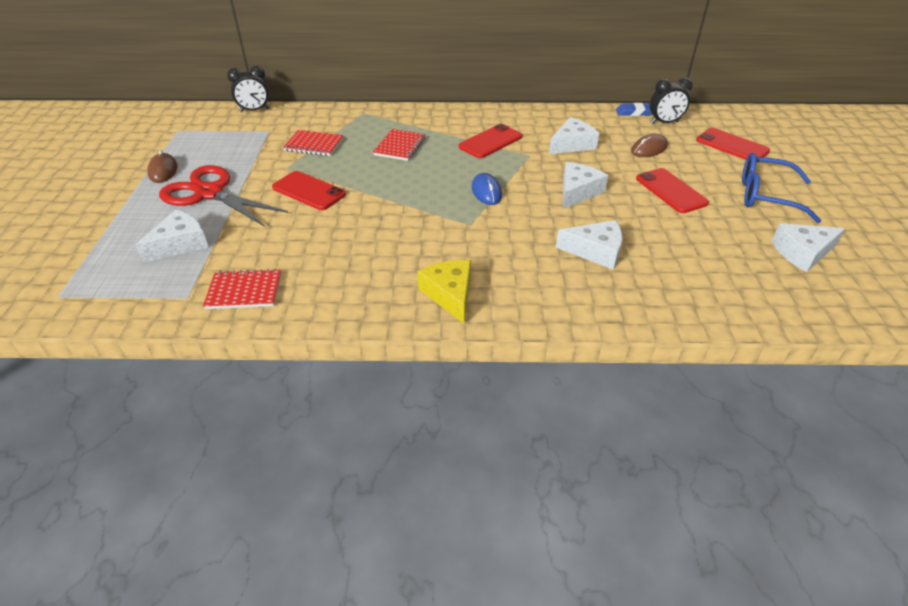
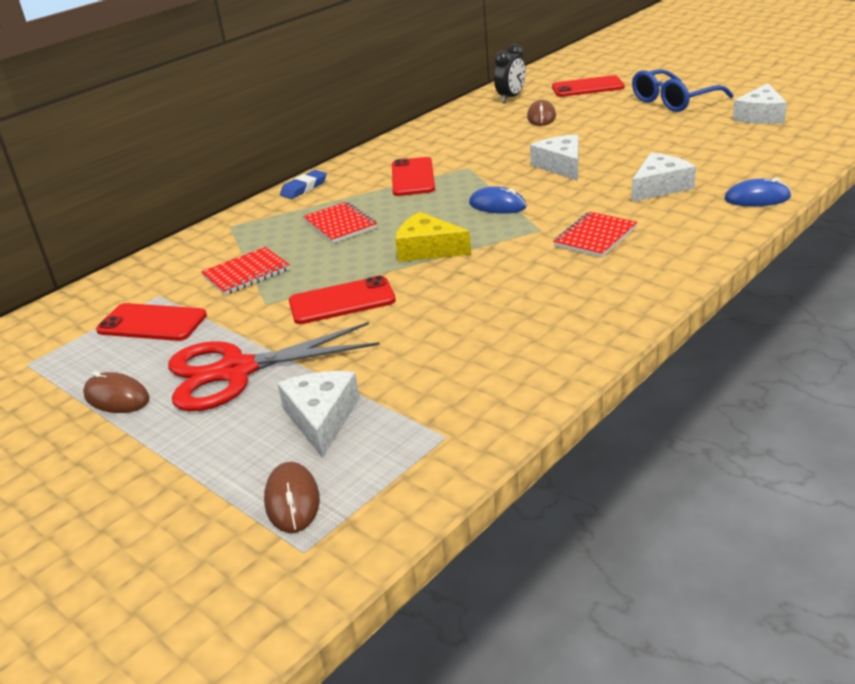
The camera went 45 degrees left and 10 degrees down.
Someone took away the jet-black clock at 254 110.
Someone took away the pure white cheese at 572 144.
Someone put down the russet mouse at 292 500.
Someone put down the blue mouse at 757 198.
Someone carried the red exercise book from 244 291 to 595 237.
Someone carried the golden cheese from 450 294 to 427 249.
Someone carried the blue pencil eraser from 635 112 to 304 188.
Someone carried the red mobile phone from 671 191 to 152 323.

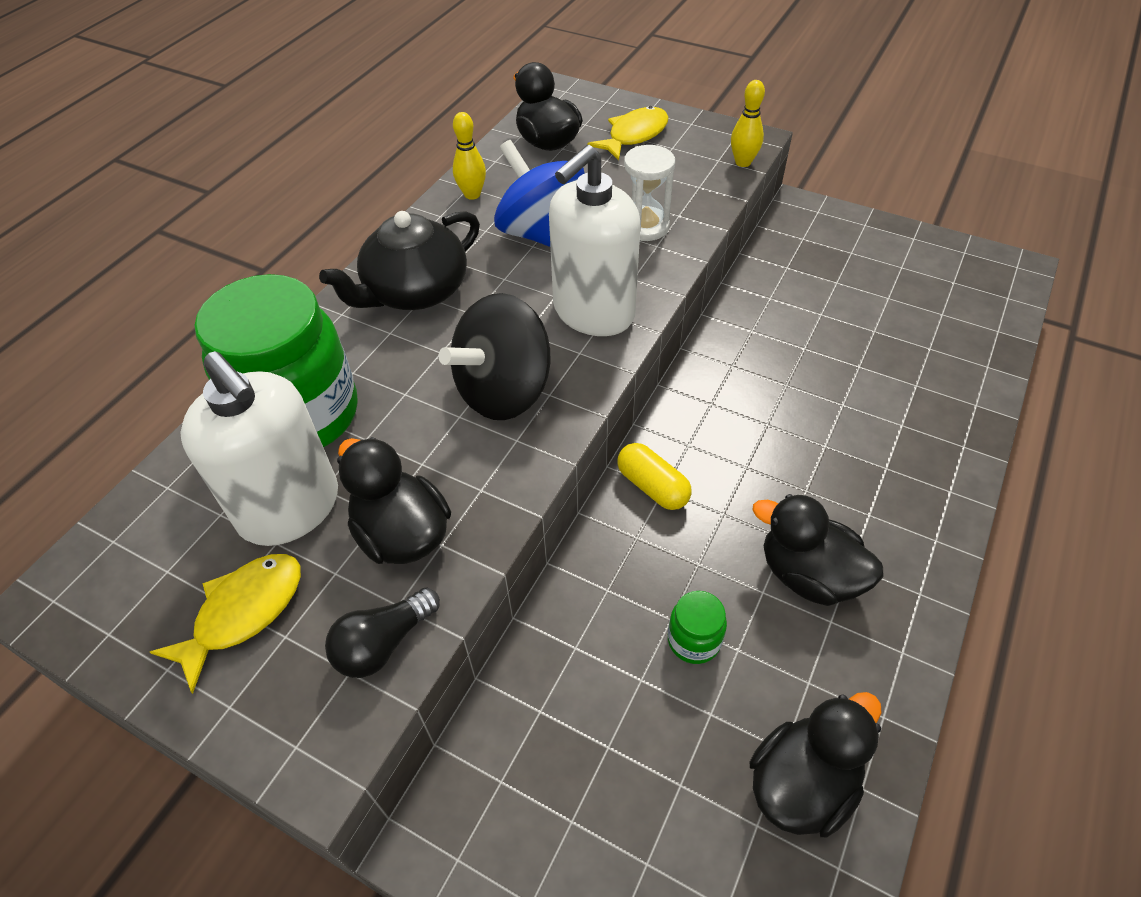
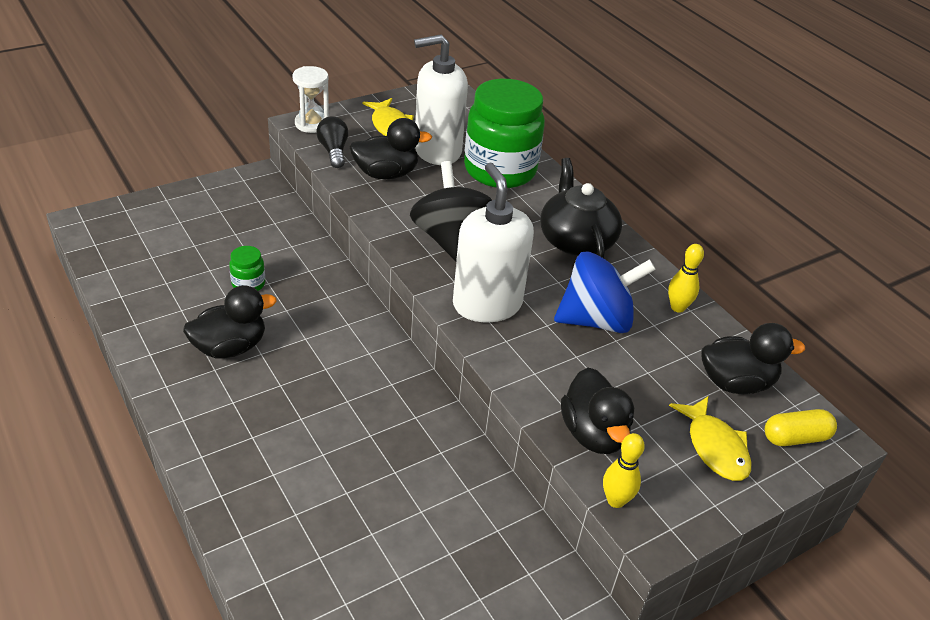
The camera went 115 degrees right and 10 degrees down.
Someone carried the golden pill shape from 652 486 to 795 438.
Someone carried the pure white sand timer from 645 226 to 312 124.
Someone carried the jet-black rubber duck from 802 783 to 593 434.

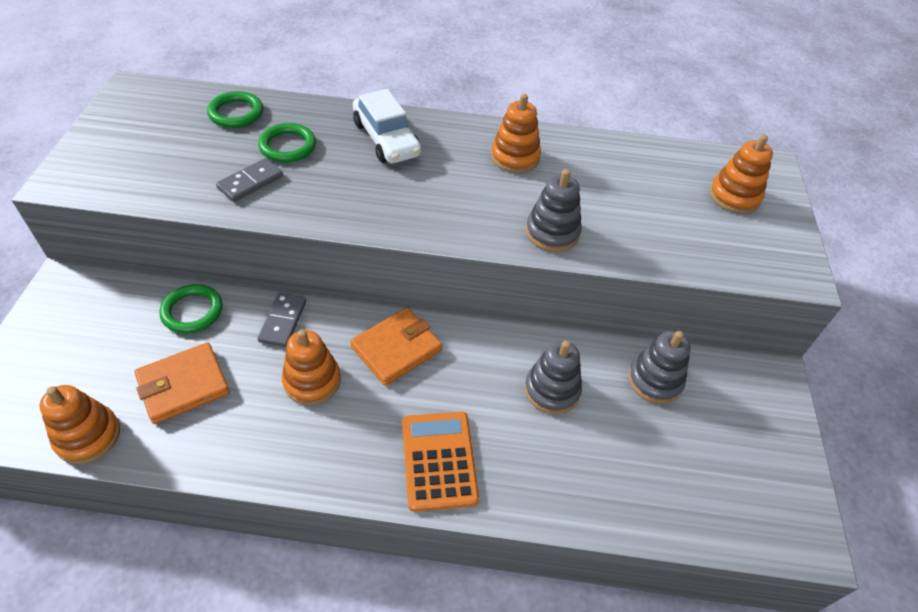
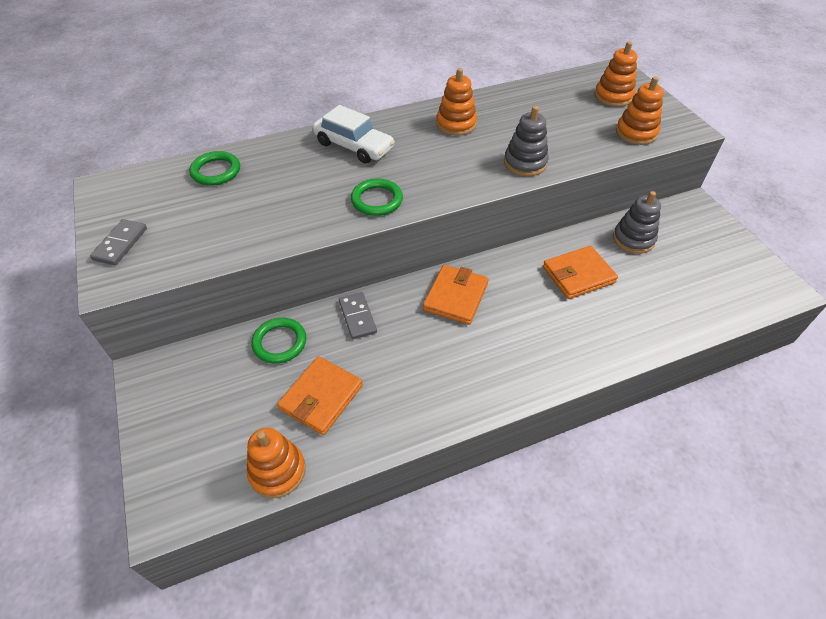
The camera went 25 degrees left and 0 degrees up.
Someone took away the orange-coloured adding machine at 439 460.
Someone carried the grey domino from 250 182 to 120 244.
Someone carried the leaf-green hoop from 288 146 to 377 200.
Someone carried the orange-coloured stacking toy from 312 381 to 636 133.
Someone swapped the grey stacking toy at 552 390 for the orange-coloured wallet at 578 275.

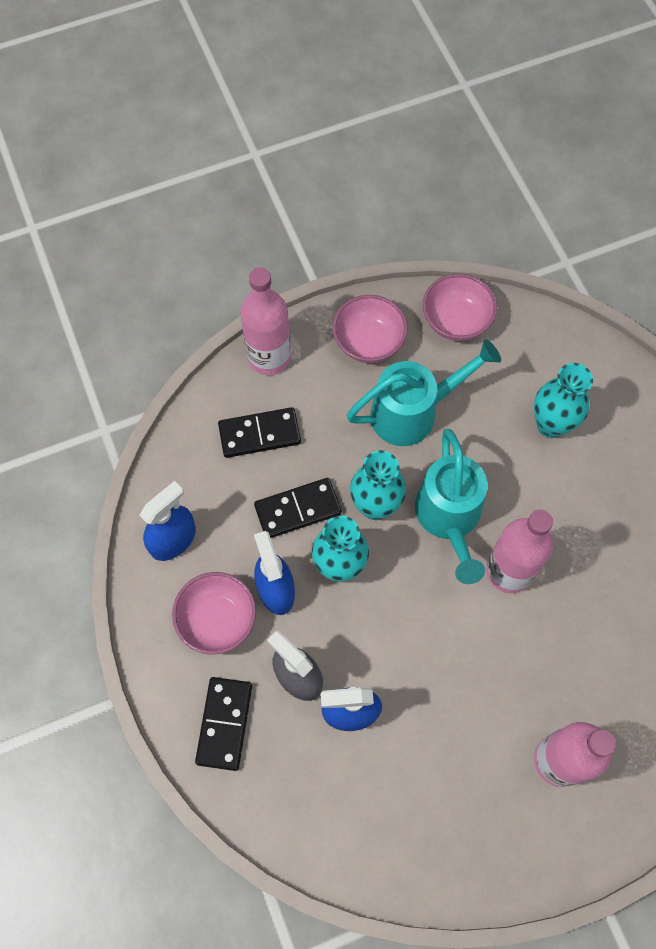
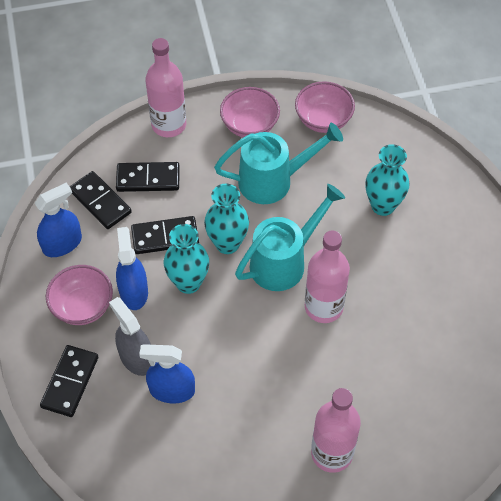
The camera went 10 degrees right and 10 degrees down.
Someone put down the jet-black domino at 100 202.
Someone rotated the turquoise sprinkling can at 449 518 by 135 degrees counterclockwise.

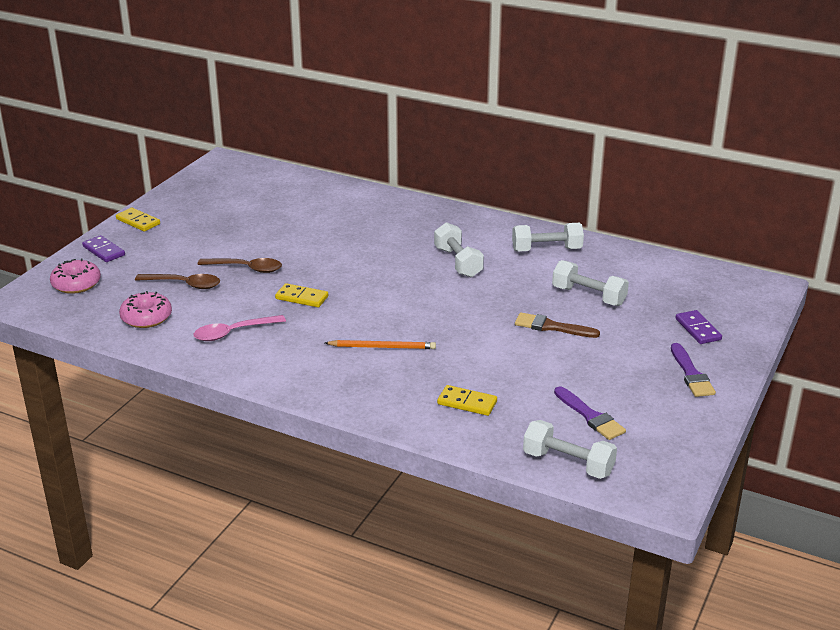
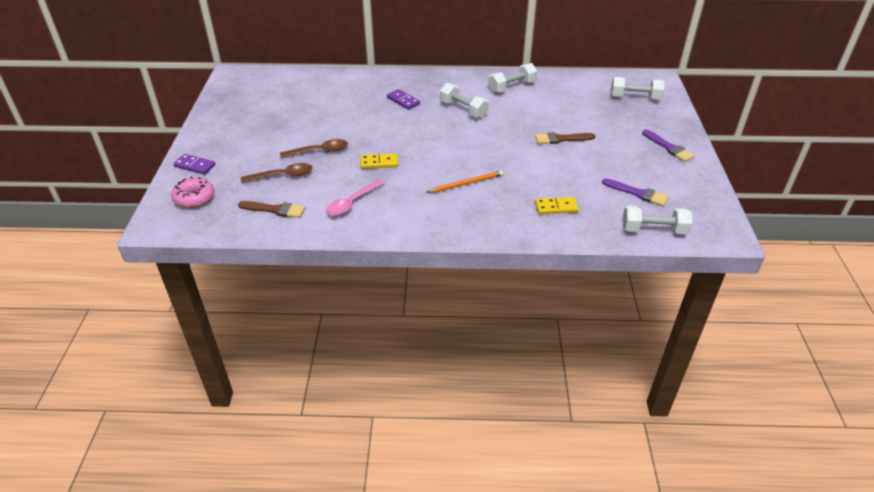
The camera went 25 degrees left and 10 degrees up.
Someone took away the golden domino at 138 221.
Someone carried the pure white dumbbell from 588 296 to 635 97.
Someone carried the purple domino from 698 329 to 403 101.
Someone swapped the rose-pink doughnut at 146 318 for the russet paintbrush at 275 210.

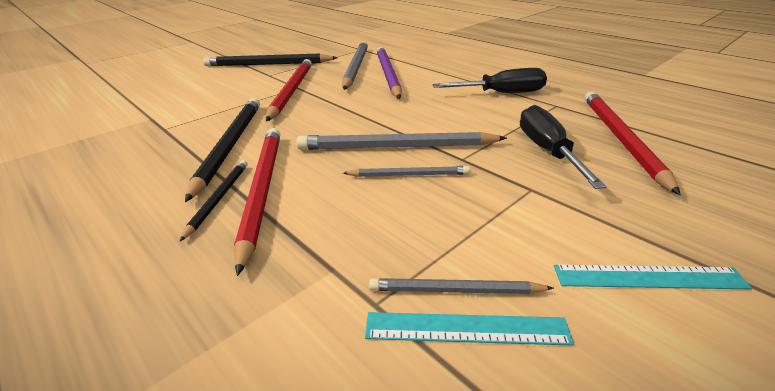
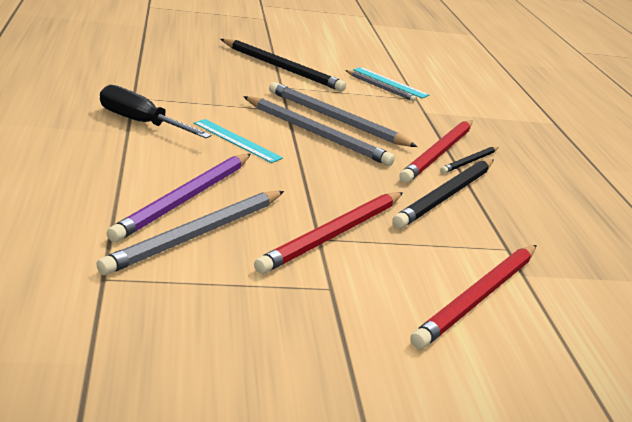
The camera went 150 degrees left and 5 degrees down.
Someone took away the jet-black flat screwdriver at 548 151.
Someone carried the jet-black lead pencil from 268 64 to 282 68.
Someone carried the turquoise straightedge from 648 277 to 237 140.
Someone carried the red lead pencil from 620 139 to 478 297.
Someone scaled the grey lead pencil at 409 175 by 1.83.

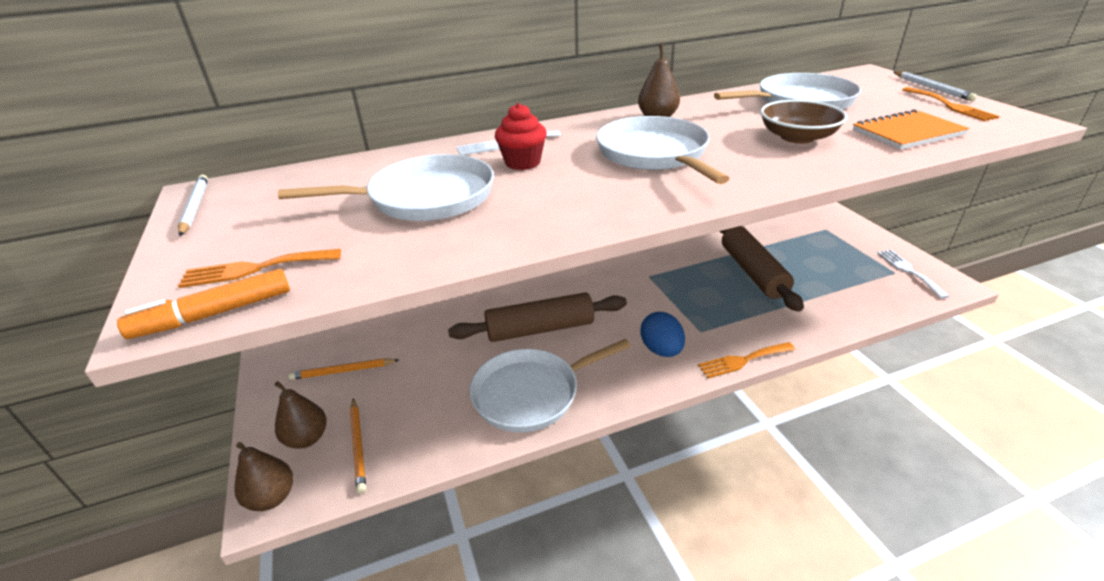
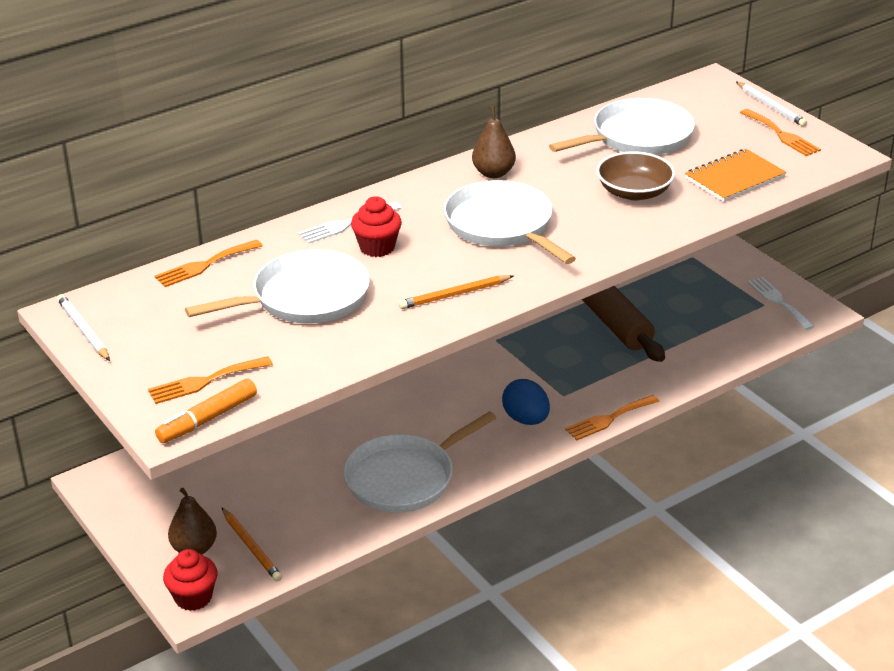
The camera went 15 degrees left and 0 degrees up.
Someone took away the russet rolling pin at 540 329.
Someone put down the orange-coloured fork at 204 265.
Someone carried the orange-coloured lead pencil from 343 371 to 454 295.
Someone swapped the russet pear fruit at 272 497 for the red cupcake at 193 597.

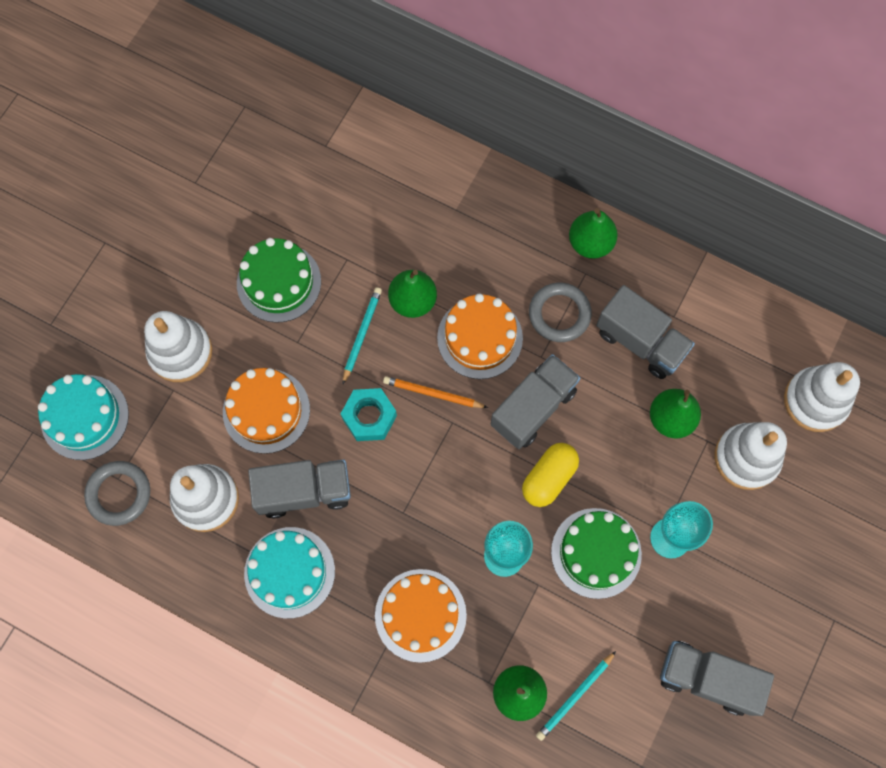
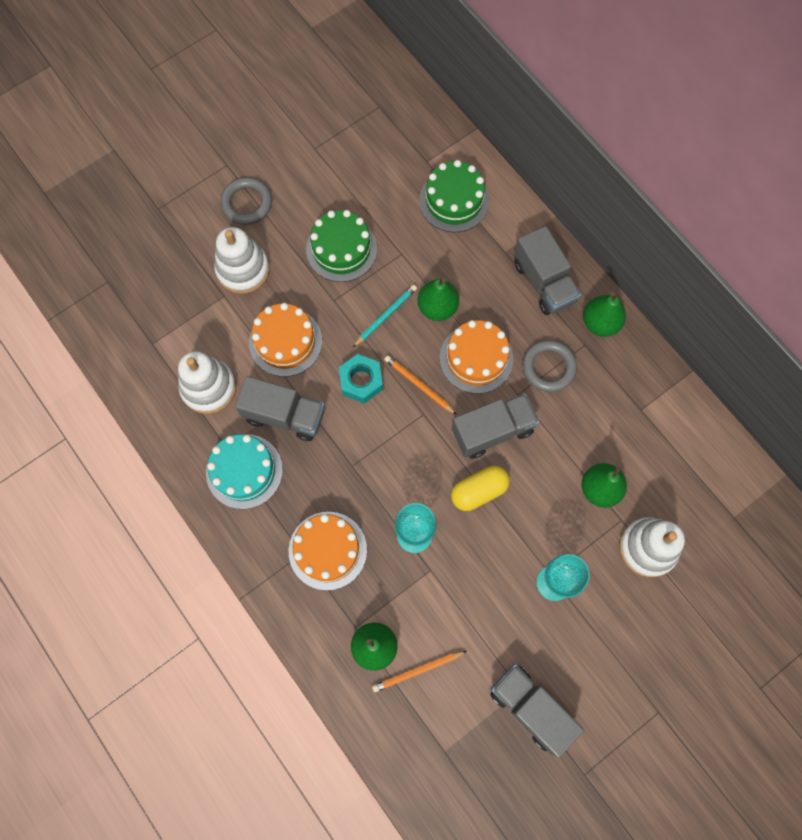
The camera went 25 degrees right and 0 degrees up.
Someone took away the turquoise gateau at 85 417.
Someone took away the pure white stacking toy at 815 401.
Someone carried the grey hoop from 119 494 to 247 203.
Someone carried the leaf-green gateau from 596 553 to 454 200.
Someone carried the grey lorry from 640 341 to 544 282.
Someone repainted the turquoise lead pencil at 575 696, which became the orange-coloured lead pencil at 418 670.

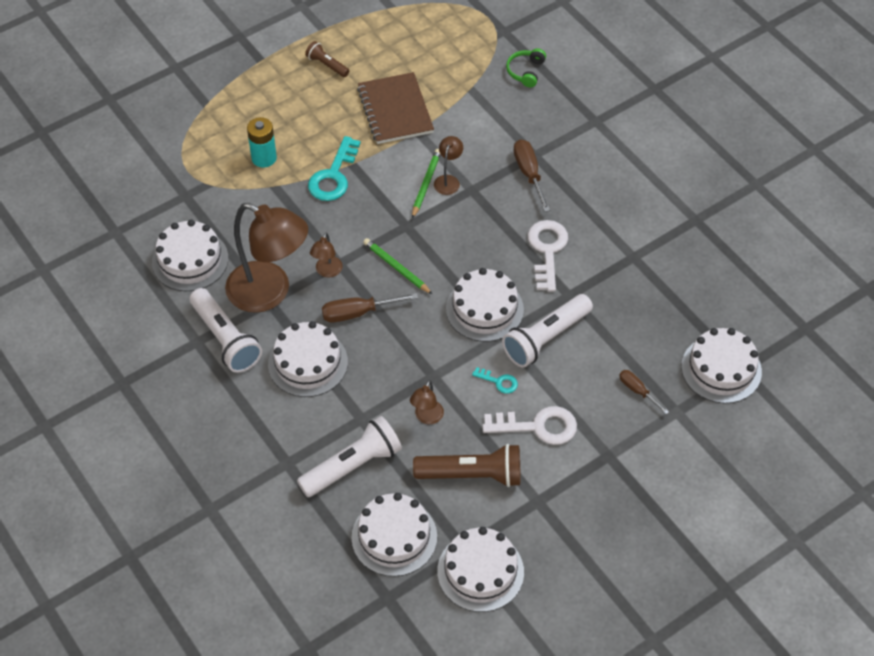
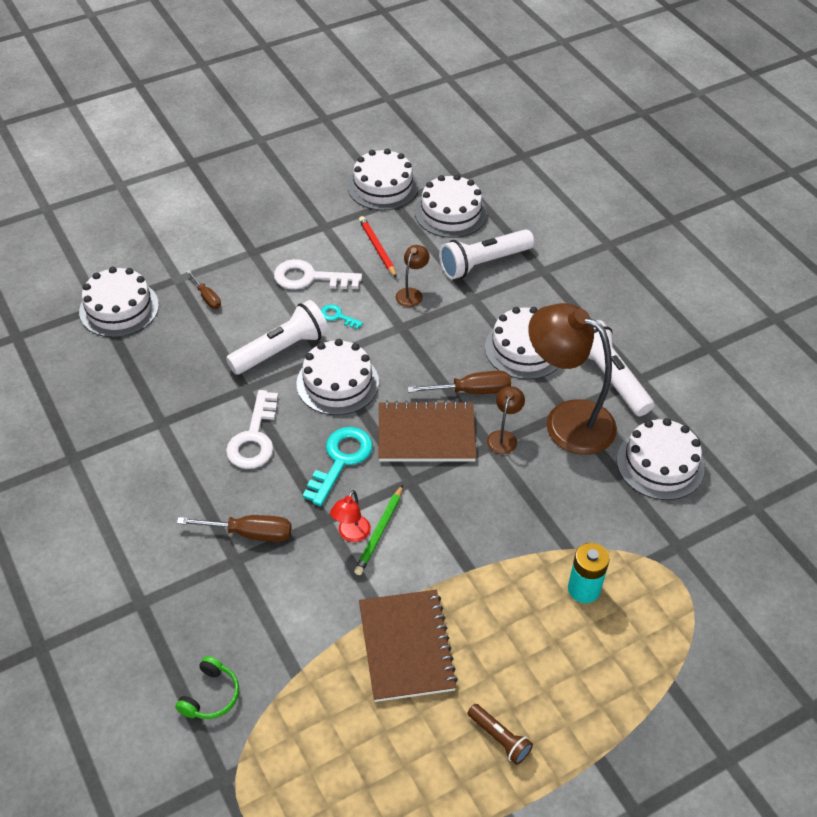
The camera went 175 degrees left and 5 degrees down.
Someone carried the turquoise door key from 333 176 to 341 460.
Someone swapped the leaf-green lead pencil at 396 267 for the russet exercise book at 426 434.
Someone swapped the russet pocket torch at 472 475 for the red lead pencil at 377 248.
Someone repainted the russet reading lamp at 448 180, which became the red reading lamp at 351 534.
Someone rotated the russet flat screwdriver at 529 174 by 75 degrees counterclockwise.

